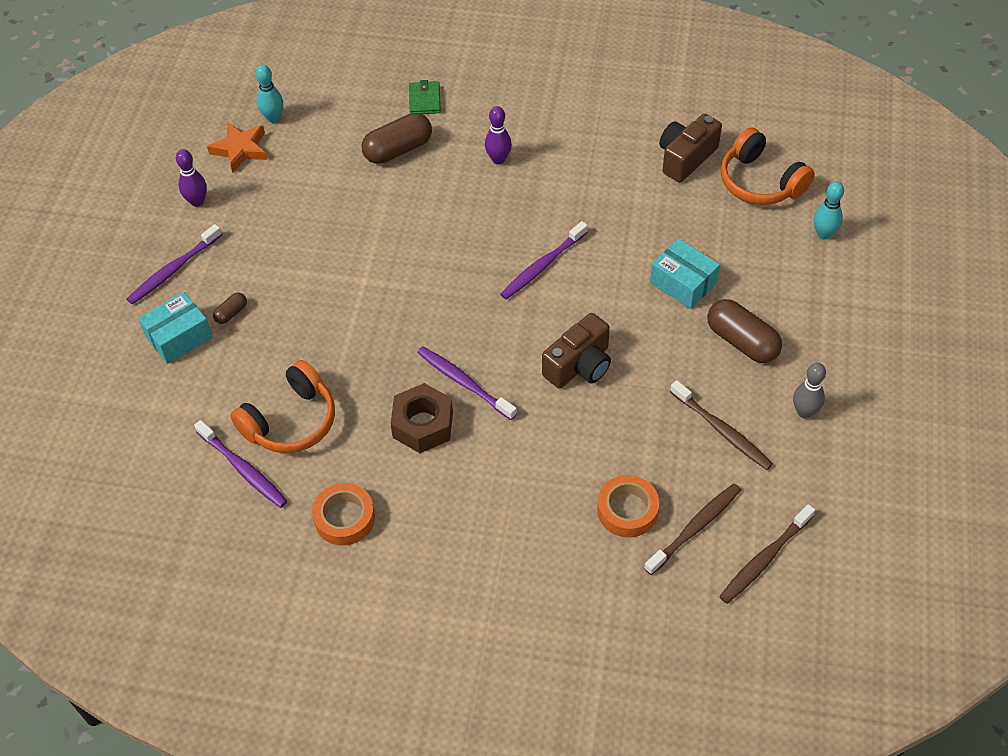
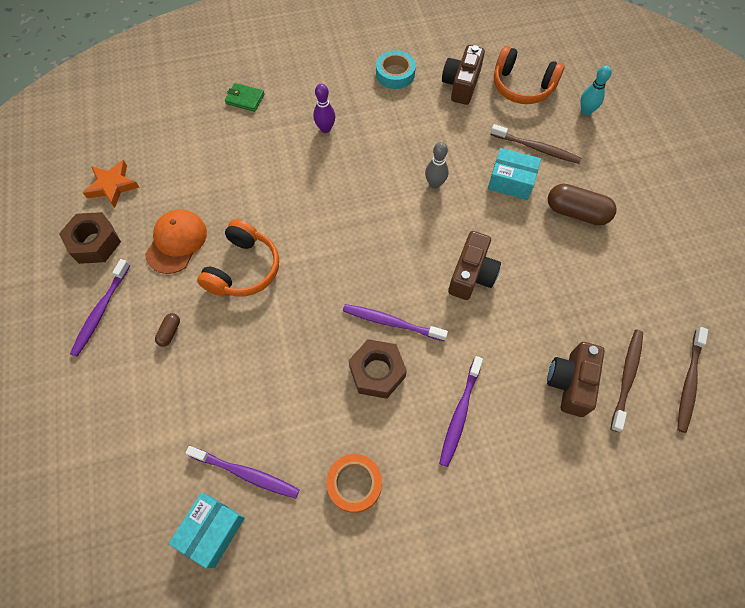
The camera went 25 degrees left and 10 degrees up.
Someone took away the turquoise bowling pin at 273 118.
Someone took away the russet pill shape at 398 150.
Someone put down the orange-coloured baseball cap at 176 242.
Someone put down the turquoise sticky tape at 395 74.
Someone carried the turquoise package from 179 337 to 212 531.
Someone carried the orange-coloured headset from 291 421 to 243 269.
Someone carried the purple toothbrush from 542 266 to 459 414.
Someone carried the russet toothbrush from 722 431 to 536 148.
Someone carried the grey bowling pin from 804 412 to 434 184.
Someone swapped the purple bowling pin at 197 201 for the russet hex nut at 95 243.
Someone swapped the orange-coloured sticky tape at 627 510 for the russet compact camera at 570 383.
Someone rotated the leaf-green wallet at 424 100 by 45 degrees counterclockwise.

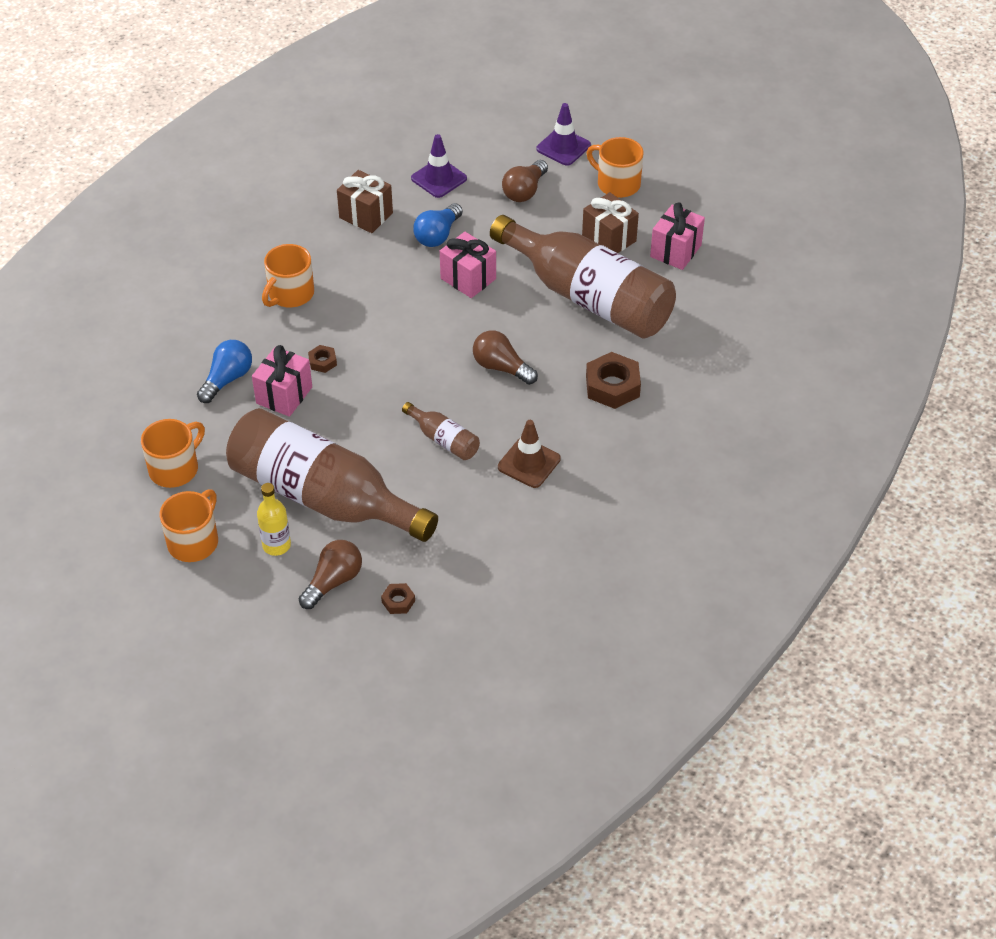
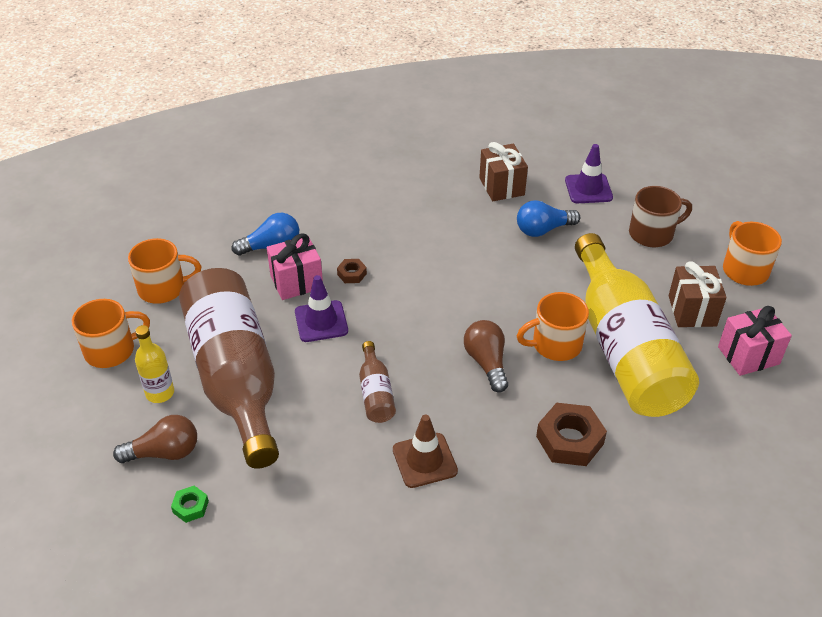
The camera went 40 degrees right and 5 degrees down.
Someone took away the rose-pink wrapped gift at 468 278.
Someone carried the orange-coloured coffee mug from 290 294 to 555 344.
Someone carried the purple safety cone from 563 147 to 321 321.
Someone swapped the russet light bulb at 524 191 for the russet coffee mug at 652 234.
Someone repainted the russet hex nut at 398 601, which became the leaf-green hex nut at 190 507.
Someone repainted the russet drink bottle at 588 297, which became the golden drink bottle at 624 348.

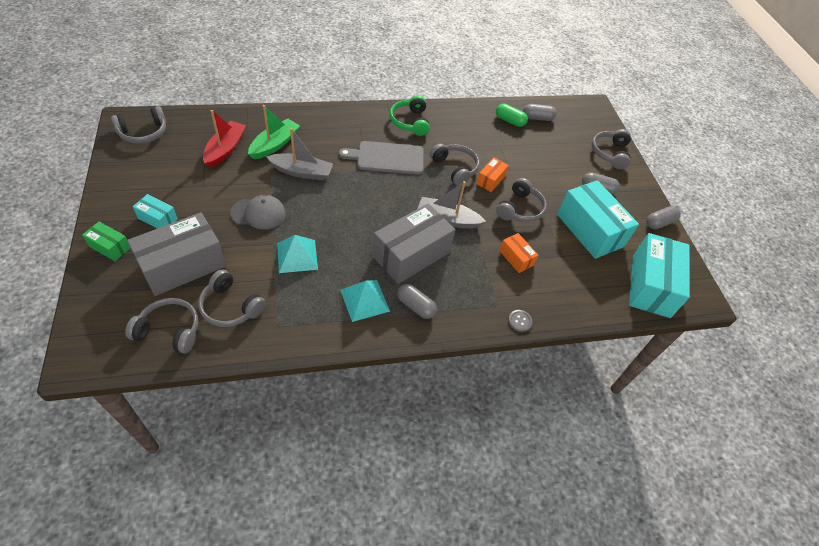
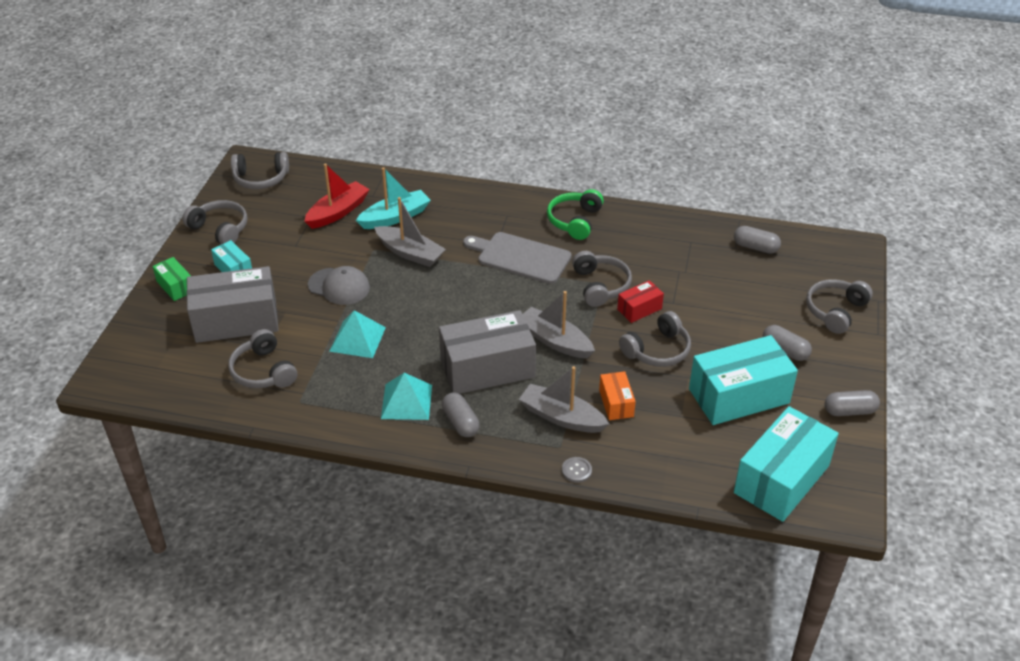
The camera went 30 degrees right and 10 degrees down.
Someone took away the leaf-green pill shape at 509 121.
Someone put down the grey toy boat at 561 417.
Someone carried the grey headset from 169 330 to 220 229.
Someone repainted the leaf-green toy boat at 274 145, which became the turquoise toy boat at 395 217.
Someone repainted the orange-coloured package at 490 180, which became the red package at 639 309.
Someone rotated the turquoise package at 590 230 by 75 degrees clockwise.

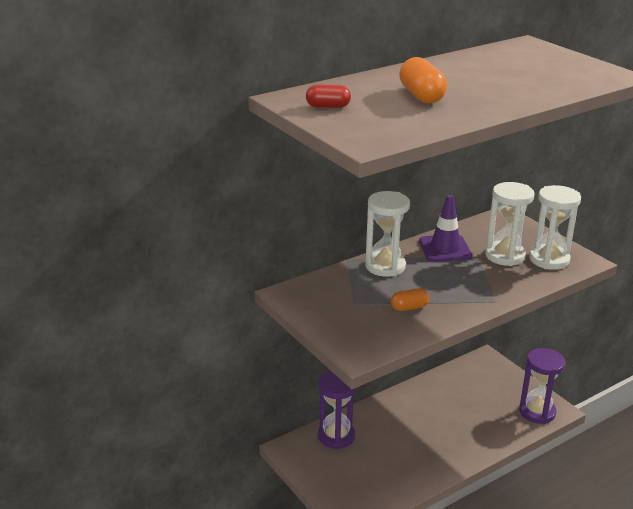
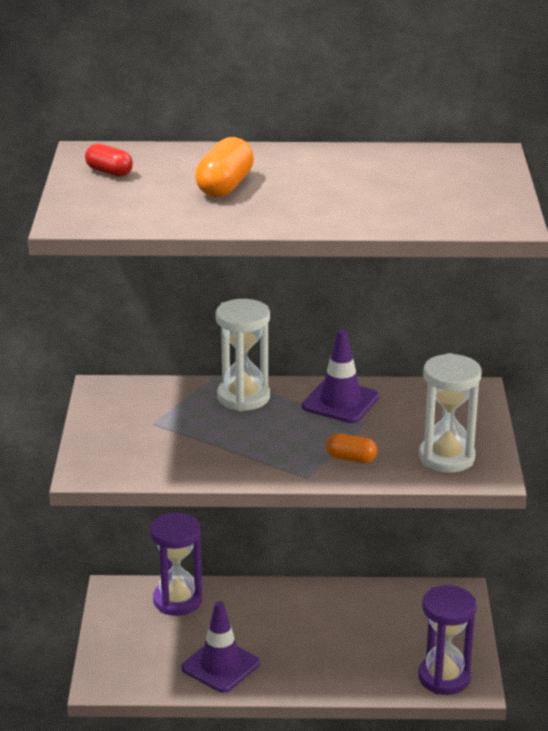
The camera went 35 degrees right and 0 degrees up.
Someone took away the pure white sand timer at 505 256.
Someone put down the purple safety cone at 220 666.
Someone carried the orange-coloured pill shape from 409 307 to 351 458.

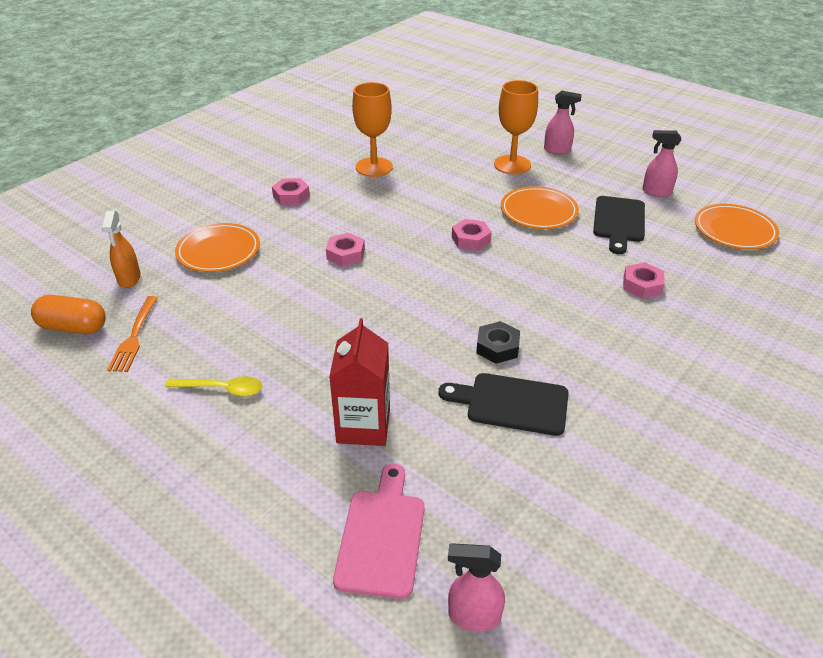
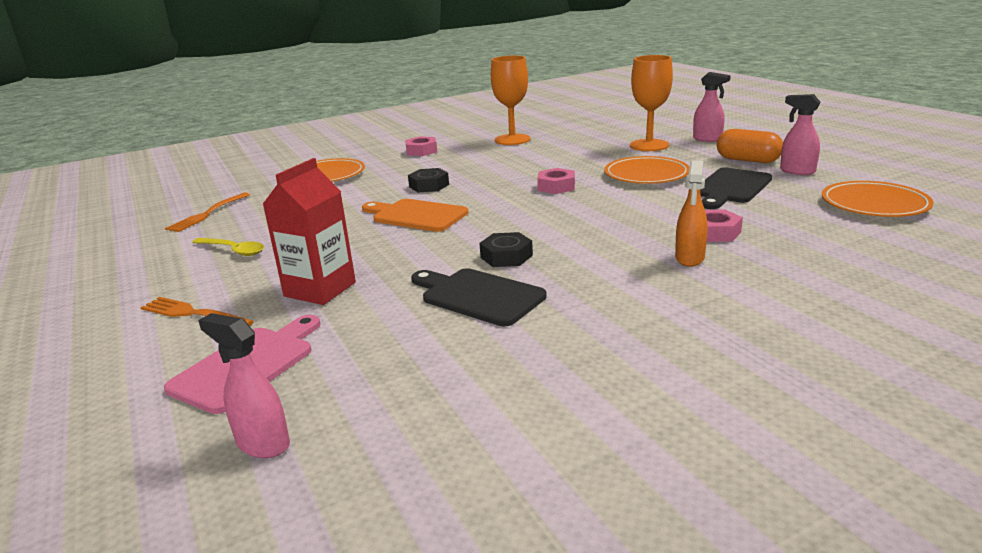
The camera went 25 degrees right and 15 degrees down.
Someone put down the orange-coloured fork at 193 314.
Someone put down the orange-coloured cutting board at 416 215.
Someone carried the orange-coloured pill shape from 73 327 to 747 160.
Someone carried the orange-coloured spray cleaner from 129 279 to 689 258.
Someone repainted the rose-pink hex nut at 345 254, which became the jet-black hex nut at 429 186.

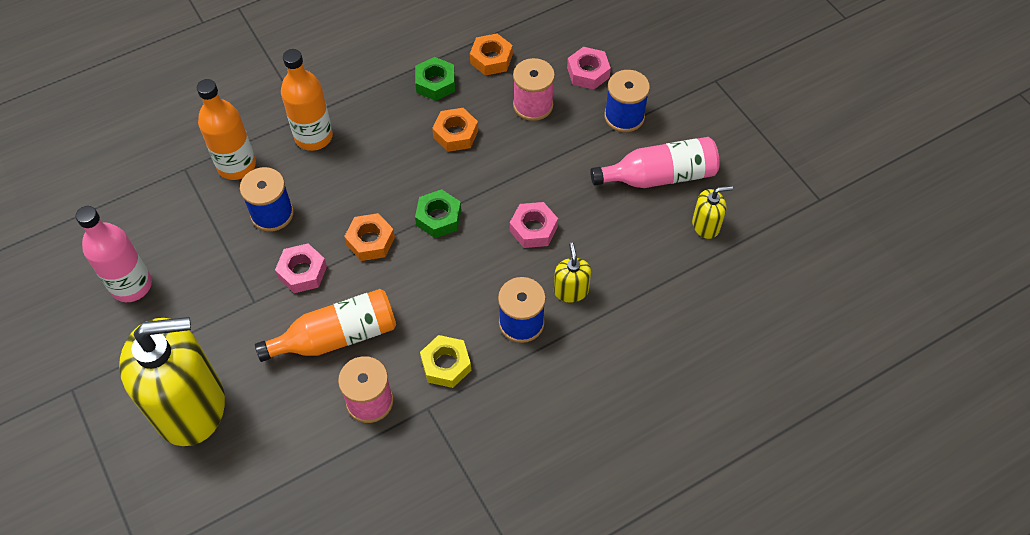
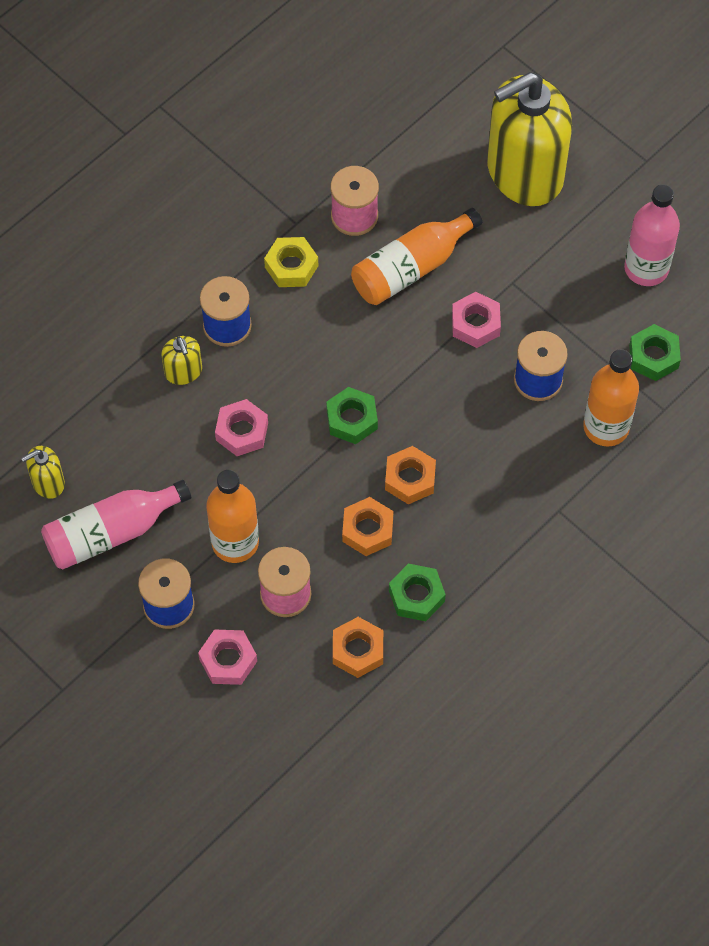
The camera went 165 degrees right and 5 degrees up.
Someone put down the leaf-green hex nut at 653 356.
Someone carried the orange-coloured drink bottle from 313 137 to 235 542.
Someone carried the orange-coloured hex nut from 370 241 to 410 479.

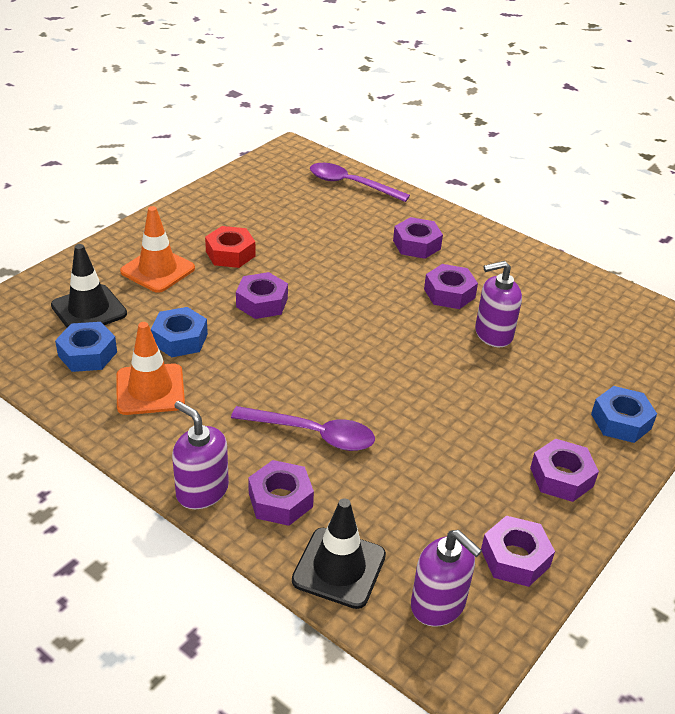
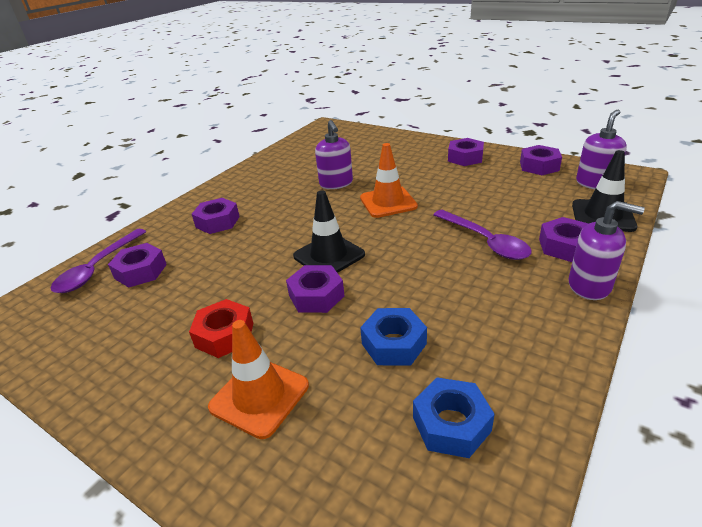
The camera went 90 degrees left and 5 degrees down.
Someone took away the blue hex nut at 621 421.
Someone carried the jet-black safety cone from 89 310 to 329 255.
Someone carried the orange-coloured safety cone from 150 389 to 388 202.
Someone carried the purple hex nut from 449 293 to 141 271.
Someone rotated the purple soap dispenser at 202 491 by 105 degrees counterclockwise.
Someone rotated the purple tablespoon at 313 434 by 135 degrees clockwise.

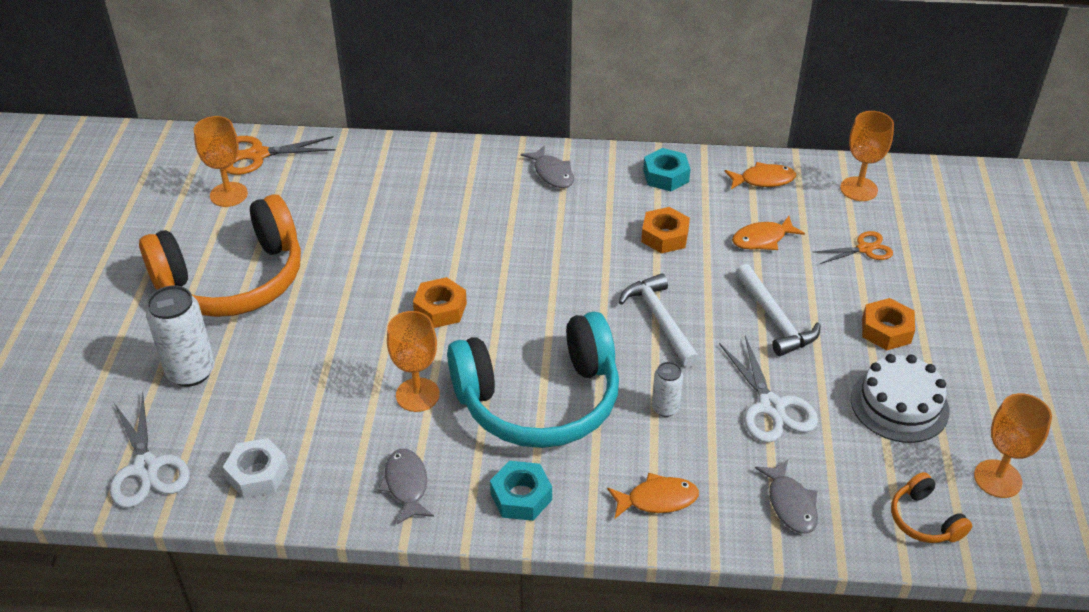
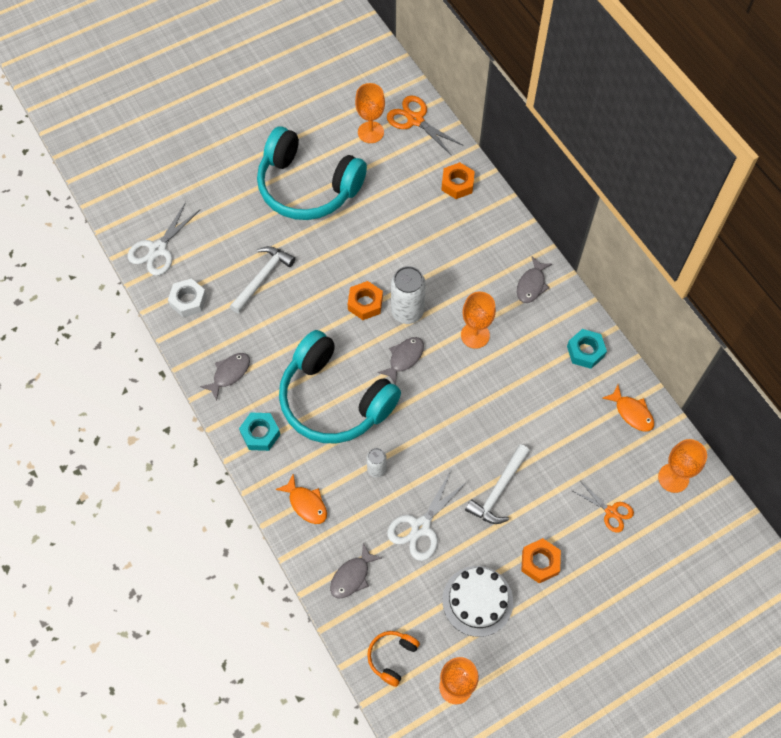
The camera went 55 degrees right and 20 degrees up.
Someone took away the orange-coloured fish figure at 762 239.
Someone put down the grey fish figure at 404 358.
Someone carried the pure white can from 191 372 to 407 312.
Someone carried the orange-coloured goblet from 417 395 to 475 335.
Someone carried the pure white carpenter's hammer from 660 320 to 263 278.
Someone carried the orange-coloured hex nut from 664 236 to 457 184.
Someone repainted the orange-coloured headset at 233 280, which became the turquoise headset at 307 187.

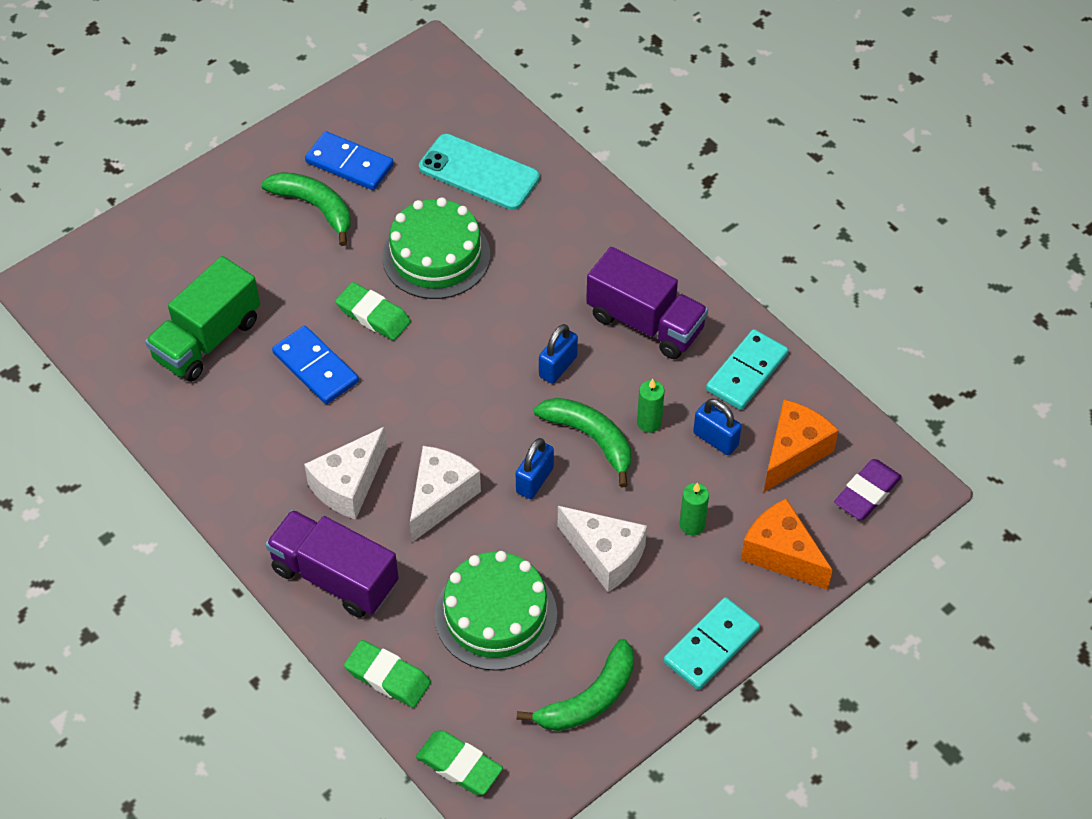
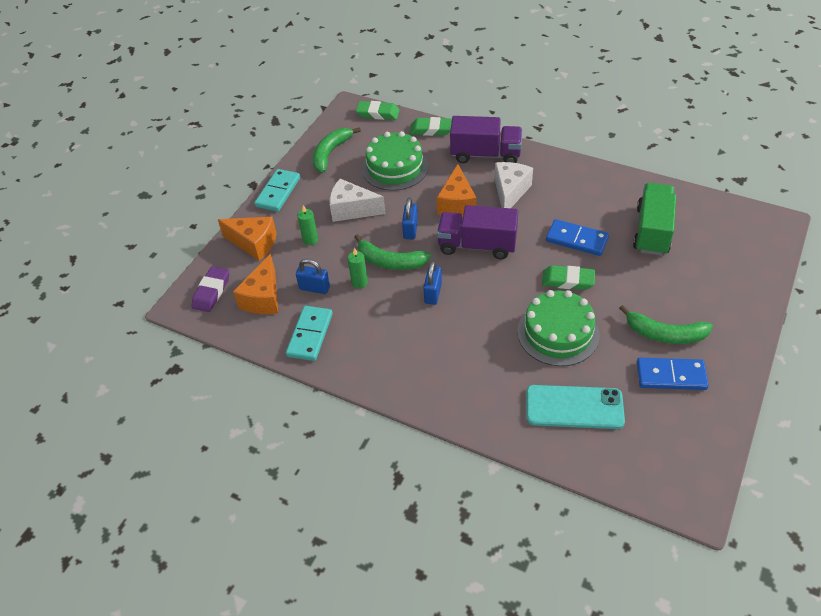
The camera went 160 degrees right and 5 degrees down.
Someone carried the purple lorry from 645 323 to 477 245.
Someone repainted the pure white cheese at 440 498, which became the orange-coloured cheese at 457 204.

